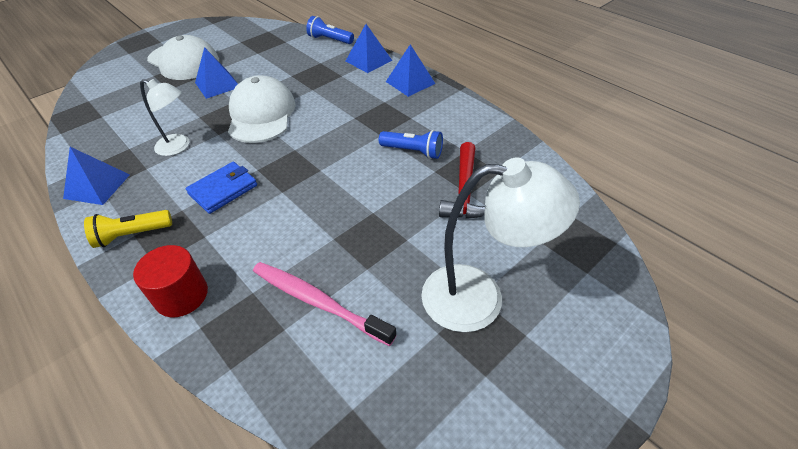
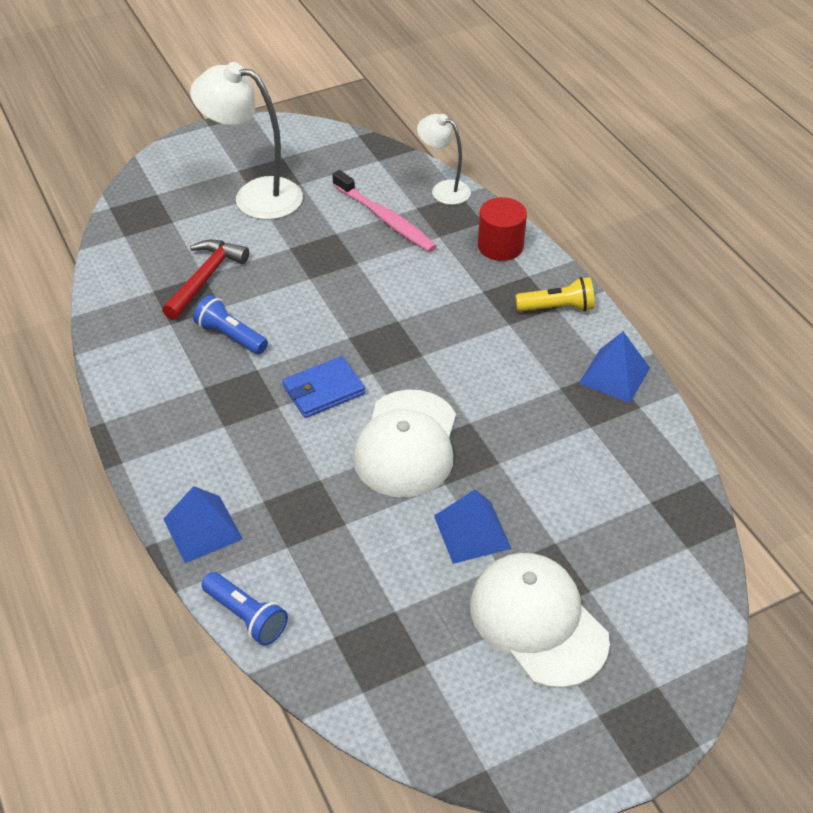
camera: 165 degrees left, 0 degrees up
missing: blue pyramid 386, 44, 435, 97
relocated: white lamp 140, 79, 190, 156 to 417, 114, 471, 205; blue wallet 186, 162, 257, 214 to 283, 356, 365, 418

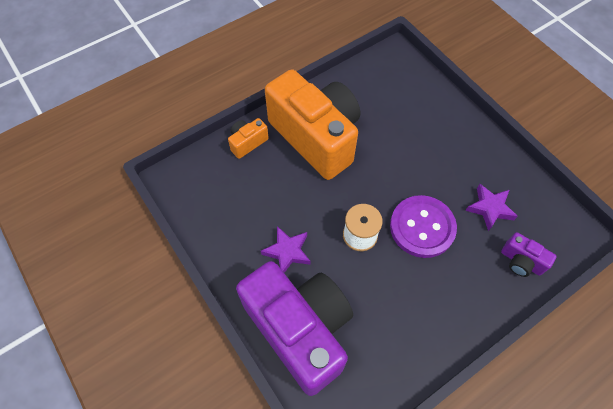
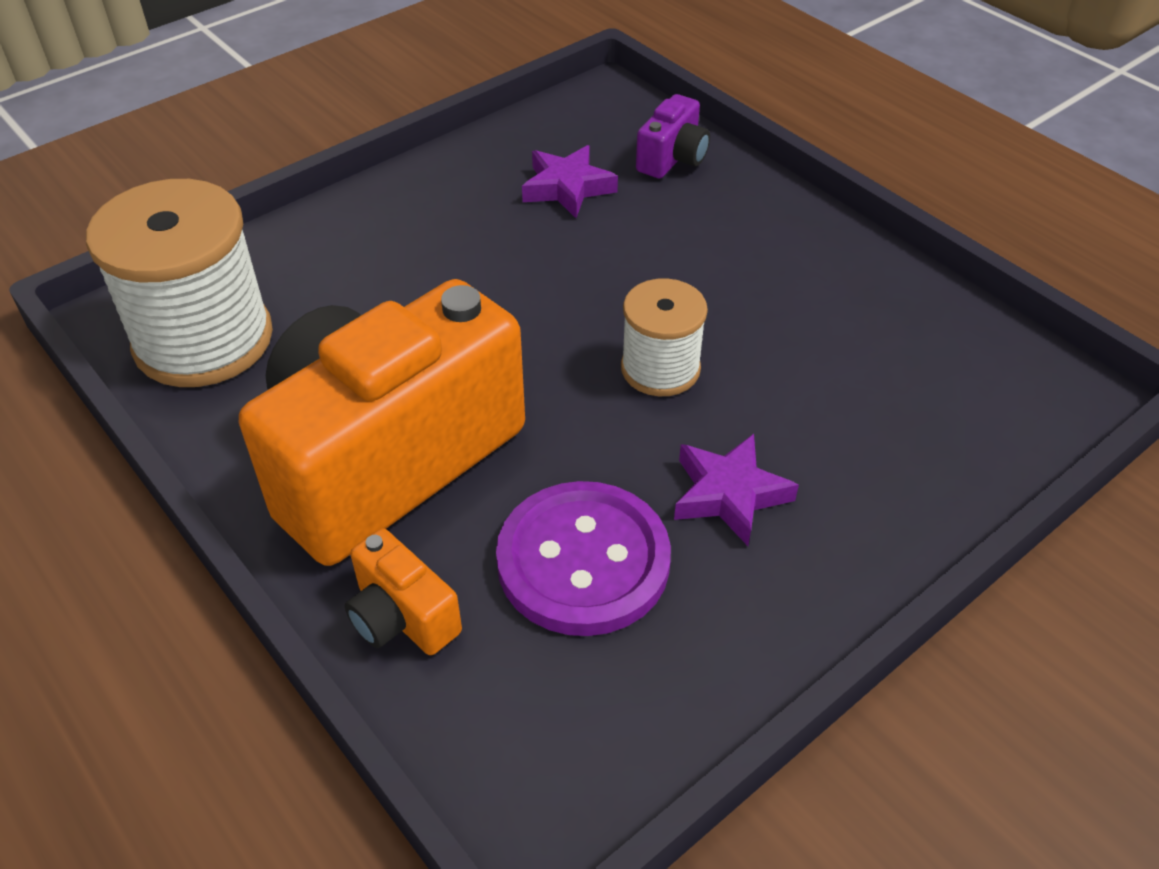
camera: 95 degrees left, 15 degrees down
missing: purple camera 236, 261, 353, 396
appeared: white spool 86, 179, 273, 387
relocated: purple button 390, 195, 457, 258 to 496, 481, 671, 636

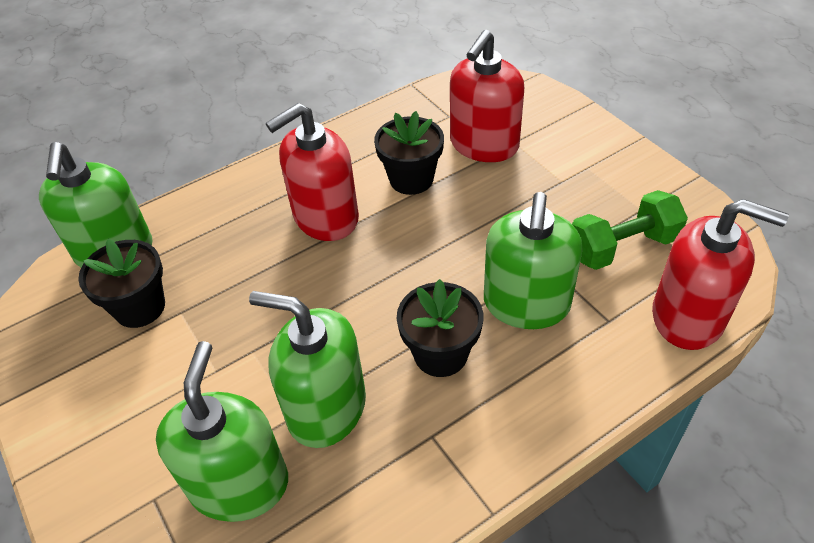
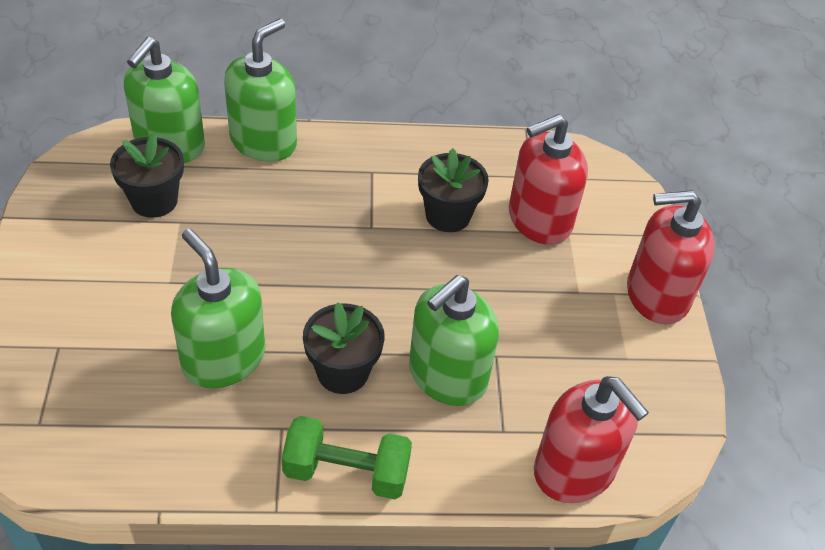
camera: 25 degrees right, 0 degrees up
relocated: green soap dispenser 156, 341, 288, 522 to 224, 18, 297, 162; red soap dispenser 266, 103, 359, 241 to 627, 190, 715, 324; green dumbbell 572, 190, 688, 270 to 282, 416, 412, 499

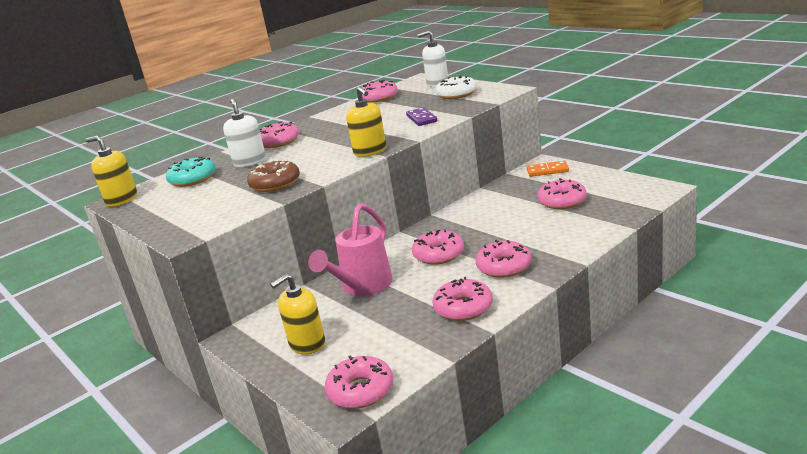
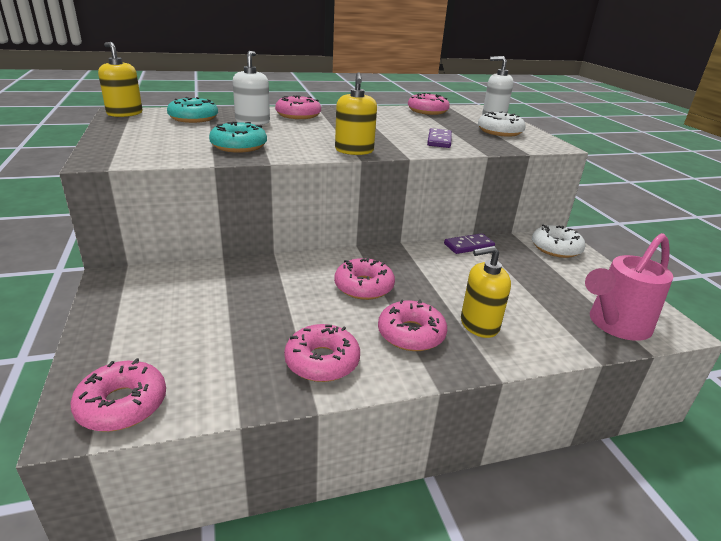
camera: 20 degrees right, 5 degrees up
missing: pink donut 537, 178, 587, 209
appeared: purple domino 444, 233, 495, 254
relocated: yellow soap dispenser 270, 274, 325, 354 to 461, 246, 511, 338; pink watering can 308, 203, 393, 296 to 585, 233, 673, 341
exchanged: orange domino 527, 161, 569, 177 to white donut 532, 224, 585, 258
colour: brown donut 247, 159, 300, 192 to turquoise donut 209, 122, 267, 153

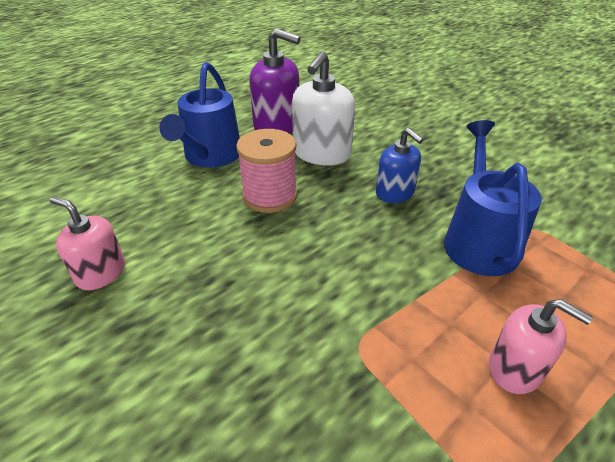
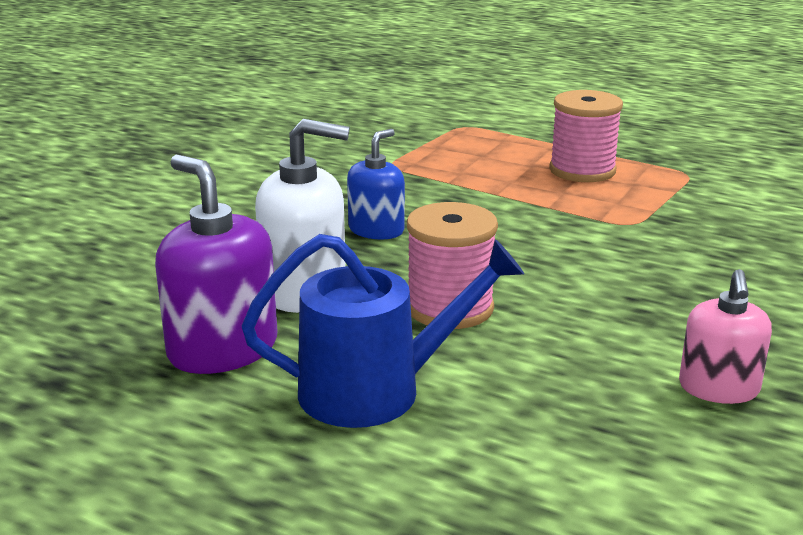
camera: 110 degrees left, 15 degrees down
missing: blue watering can 444, 120, 542, 276
exchanged: pink soap dispenser 489, 299, 593, 394 to pink spool 549, 90, 623, 182
spun: purple soap dispenser 249, 29, 301, 133 = 155, 155, 277, 374 45 degrees counterclockwise

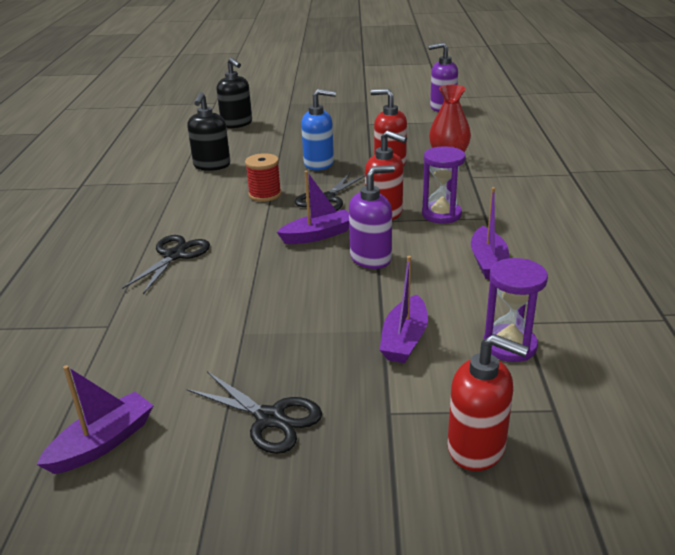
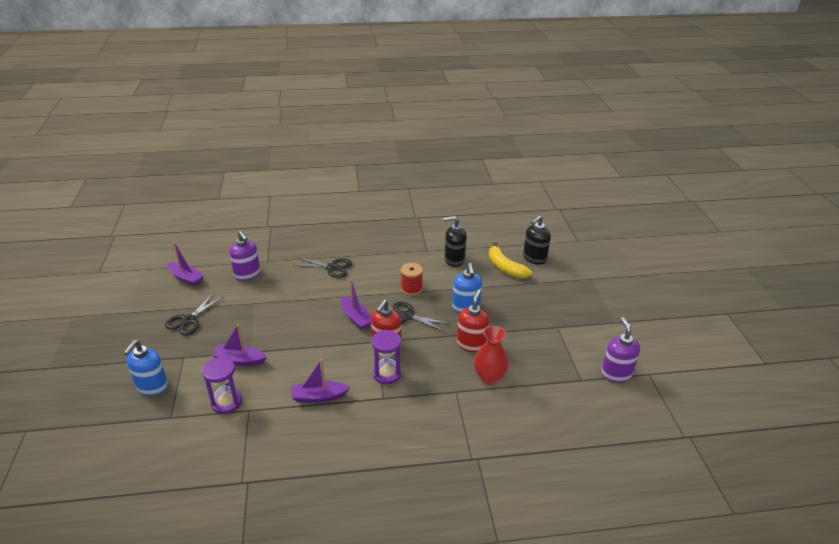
camera: 80 degrees right, 5 degrees up
appeared: yellow banana 489, 242, 532, 278
relocated: purple soap dispenser 349, 165, 395, 269 to 229, 231, 260, 281
colour: red soap dispenser 447, 334, 529, 471 to blue soap dispenser 124, 340, 168, 396

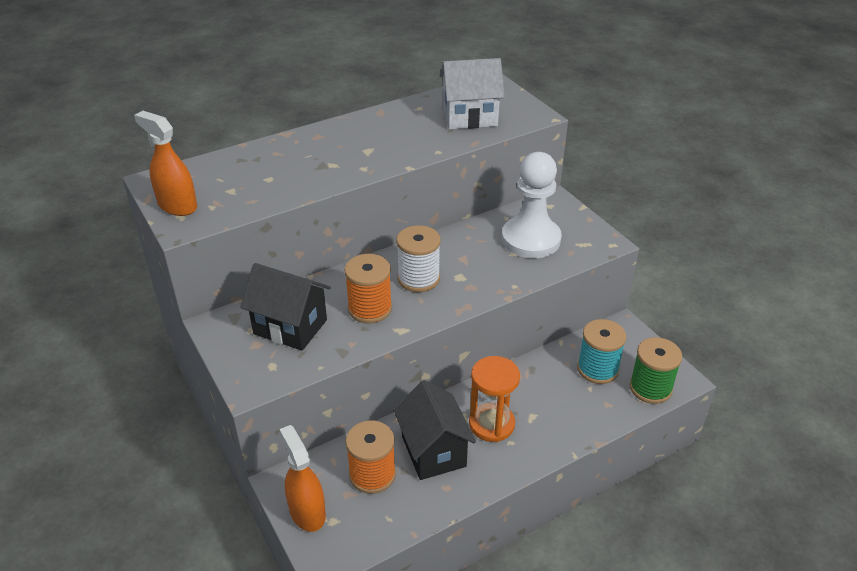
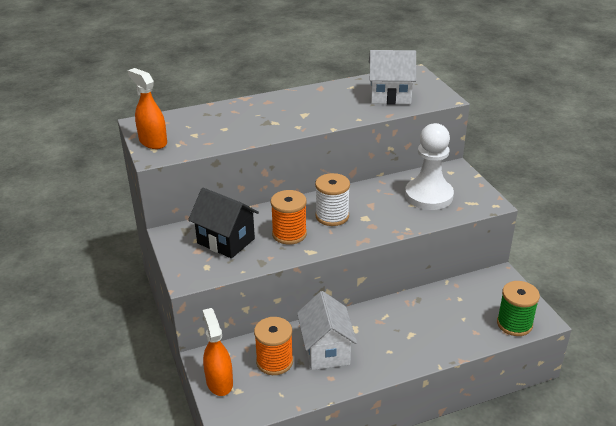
camera: 10 degrees right, 5 degrees down
missing: orange hourglass 469, 356, 520, 442; turquoise spool 577, 319, 626, 384
colour: black house 393, 380, 476, 480 to white house 297, 291, 357, 370

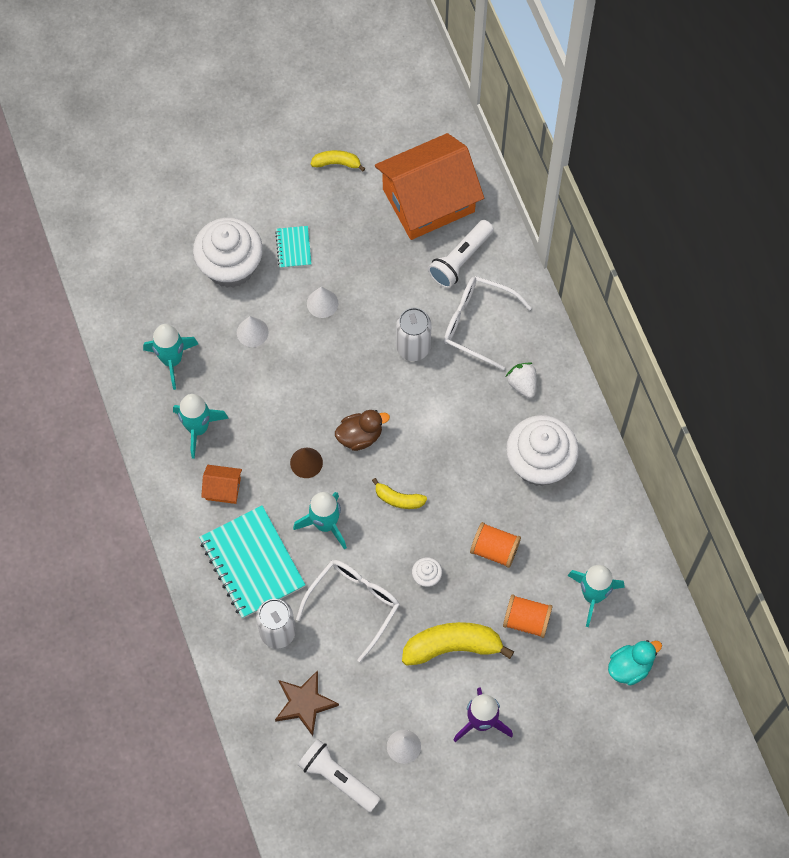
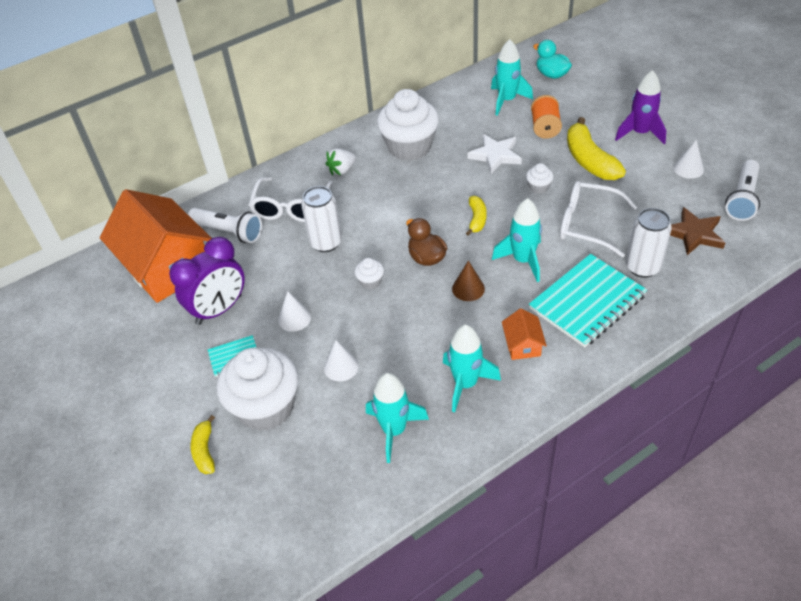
camera: 100 degrees left, 20 degrees down
appeared: purple clock 169, 237, 245, 325; white cupcake 354, 258, 384, 290
relocated: yellow banana 311, 150, 365, 171 to 191, 415, 215, 474
exchanged: orange spool 470, 522, 521, 568 to white star 467, 134, 522, 174

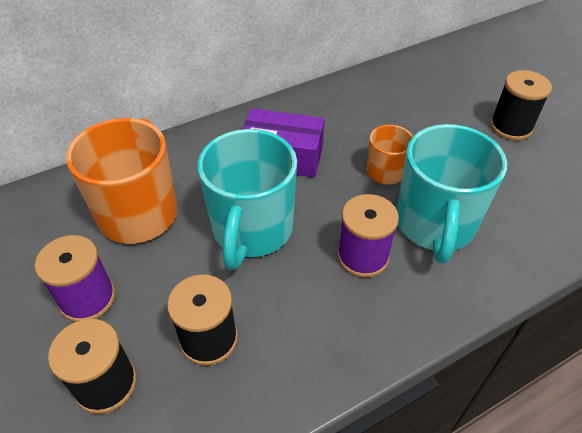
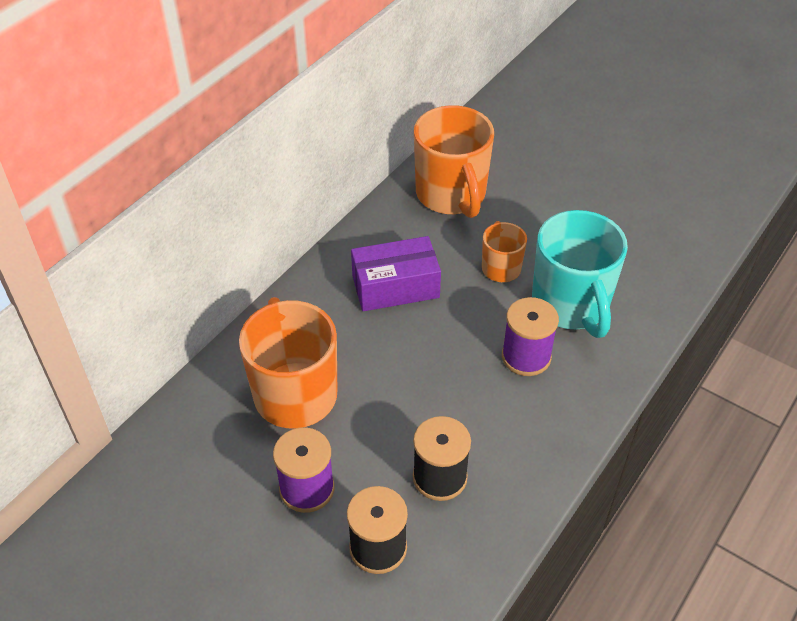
camera: 25 degrees left, 0 degrees up
missing: turquoise mug 197, 129, 297, 270; black spool 490, 70, 552, 140
appeared: orange mug 414, 105, 494, 218

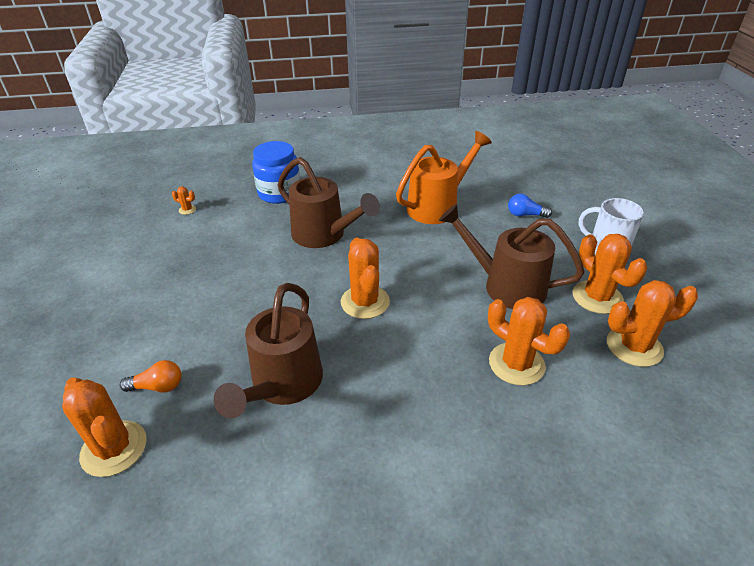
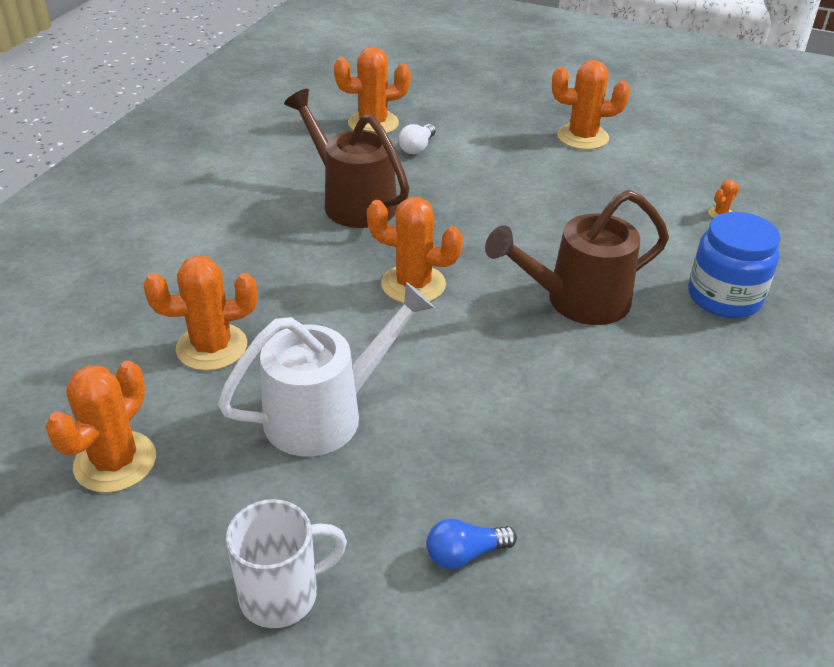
camera: 120 degrees right, 0 degrees up
missing: orange watering can 396, 131, 492, 224
relocated: orange cactus 572, 234, 647, 314 to 552, 60, 630, 150
colour: orange light bulb 120, 360, 182, 393 to white light bulb 399, 124, 436, 154; brown watering can 439, 204, 585, 309 to white watering can 218, 282, 435, 457
spun: blue light bulb 508, 194, 552, 218 = 427, 519, 517, 569 150 degrees counterclockwise

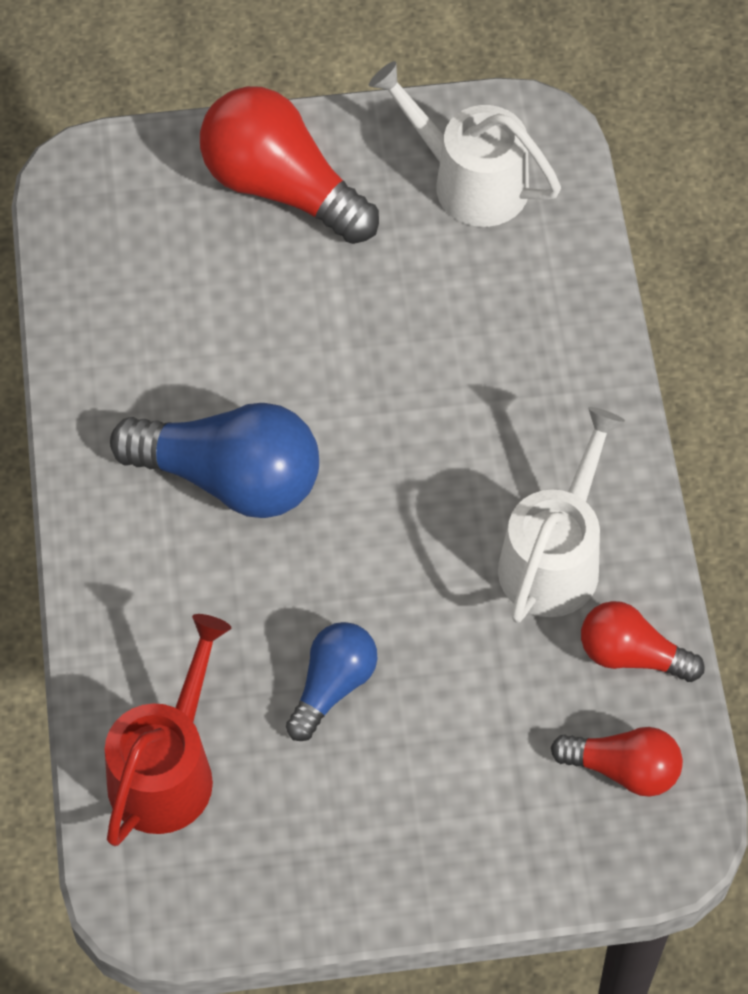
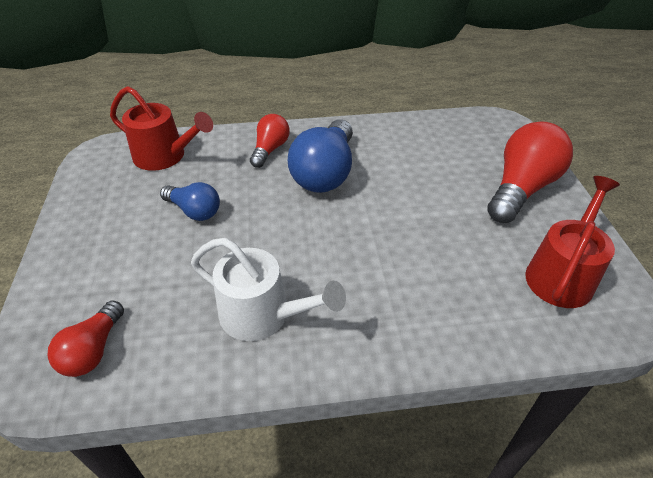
camera: 90 degrees right, 15 degrees down
relocated: red light bulb 581, 601, 705, 682 to 250, 114, 290, 168
colour: white watering can 369, 61, 561, 227 to red watering can 525, 176, 620, 308

